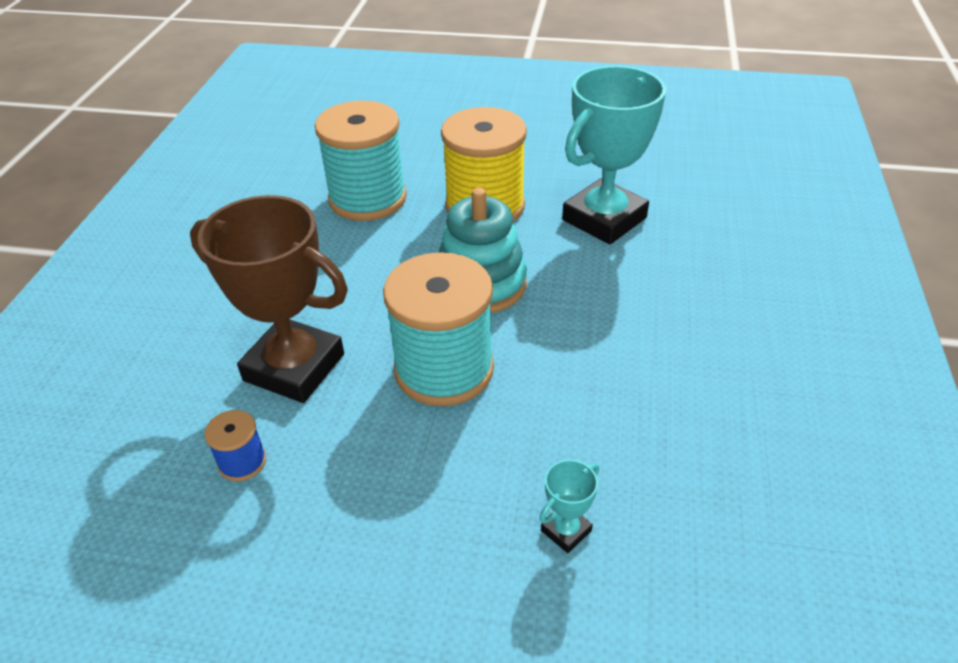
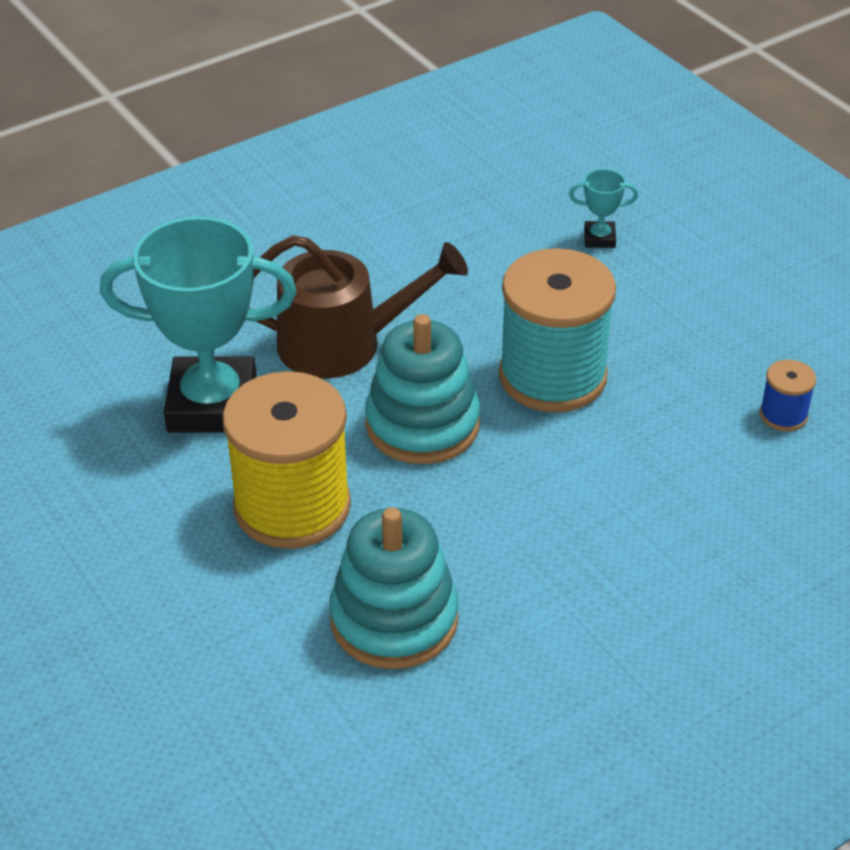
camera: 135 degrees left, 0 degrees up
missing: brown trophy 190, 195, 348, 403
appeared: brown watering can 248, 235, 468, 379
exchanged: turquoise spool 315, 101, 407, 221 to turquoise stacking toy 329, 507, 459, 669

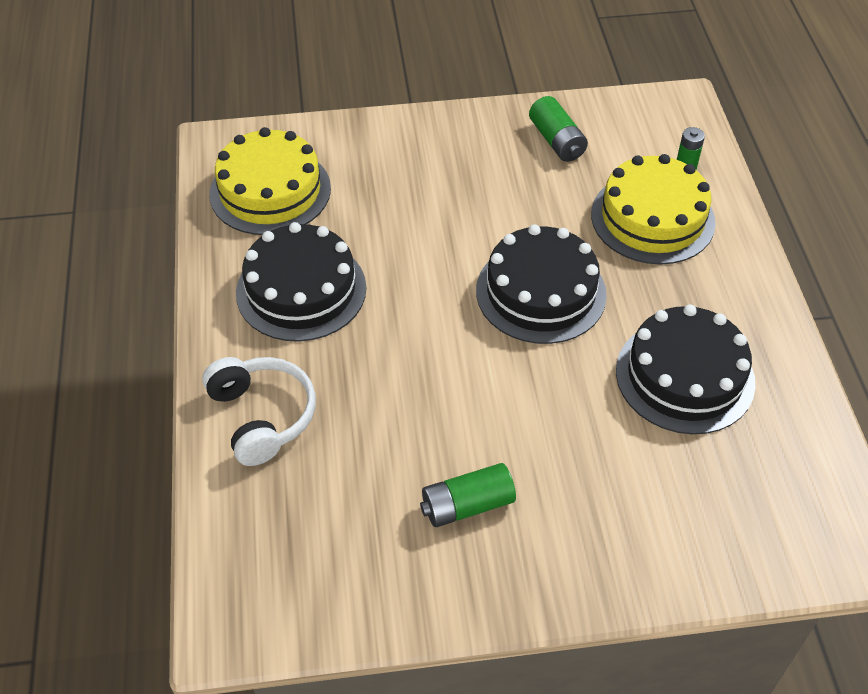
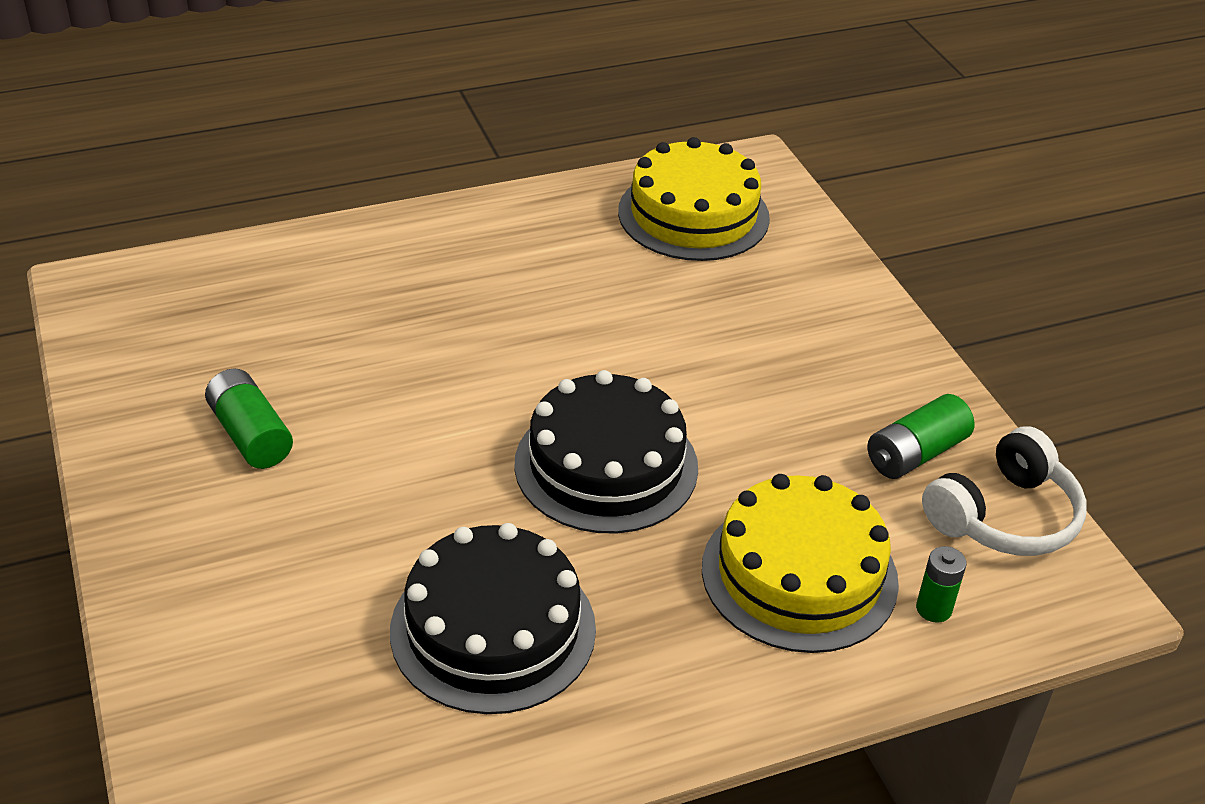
camera: 75 degrees right, 10 degrees down
missing: black cake 236, 222, 366, 342
relocated: white headphones 202, 357, 316, 466 to 922, 427, 1086, 556

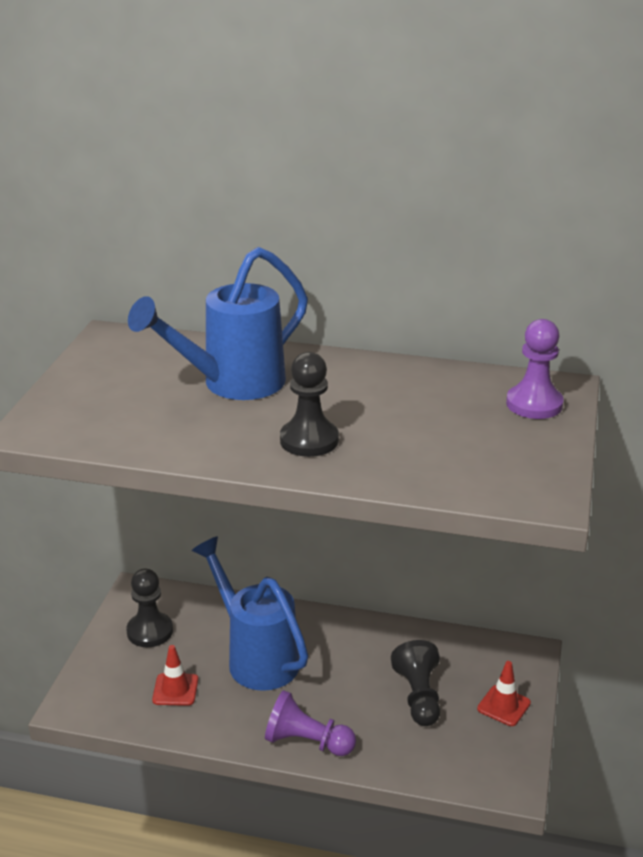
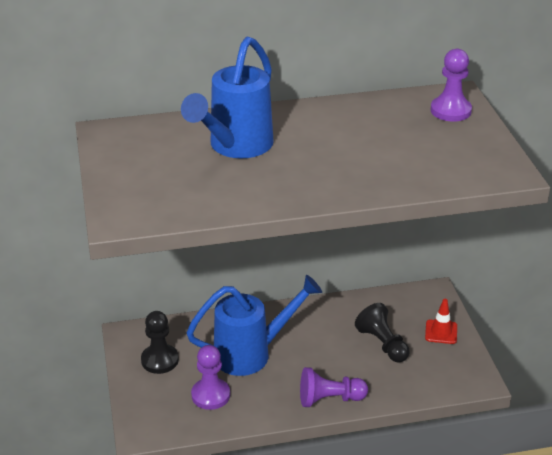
camera: 25 degrees left, 5 degrees up
missing: black pawn 280, 352, 339, 457
exchanged: red traffic cone 152, 645, 198, 706 to purple pawn 191, 345, 230, 410
spun: blue watering can 192, 536, 308, 691 = 186, 275, 322, 376 135 degrees clockwise

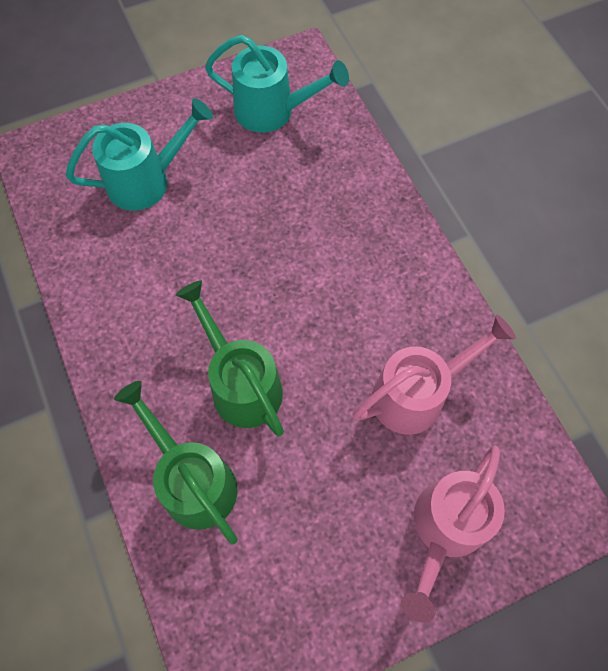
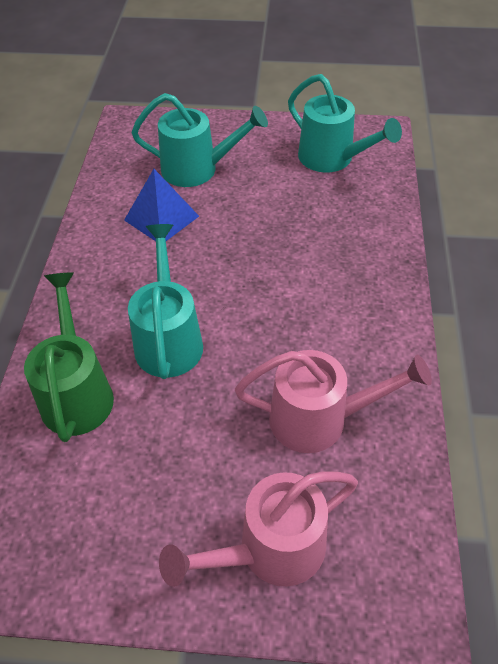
camera: 30 degrees right, 15 degrees down
appeared: blue pyramid 124, 169, 199, 241
colour: green watering can 176, 280, 284, 437 to turquoise watering can 128, 224, 203, 379

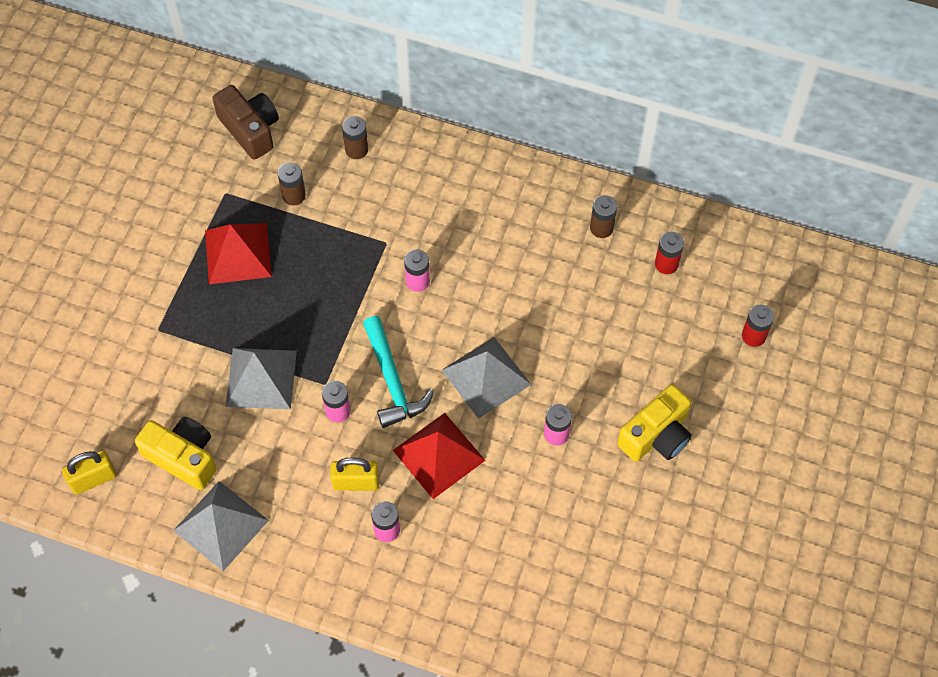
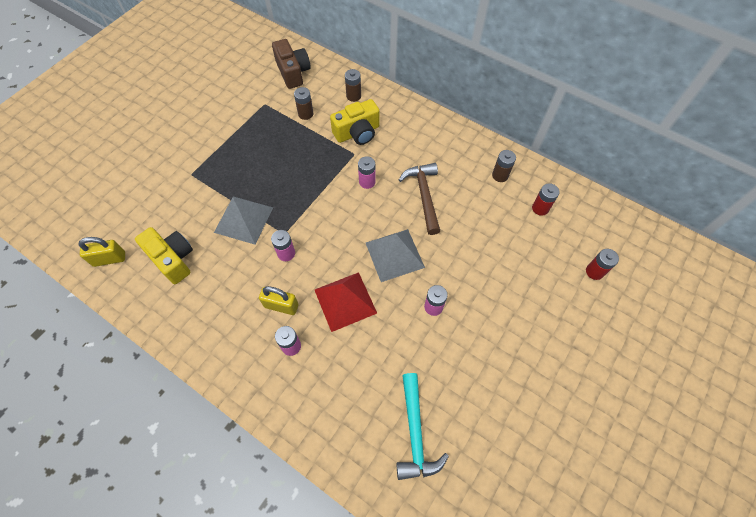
camera: 15 degrees right, 0 degrees up
missing: grey pyramid 173, 481, 269, 571; red pyramid 205, 223, 272, 284
appeared: brown hammer 399, 163, 440, 235
relocated: turquoise hammer 363, 316, 434, 428 to 396, 373, 449, 480; yellow camera 617, 384, 692, 461 to 330, 99, 380, 145

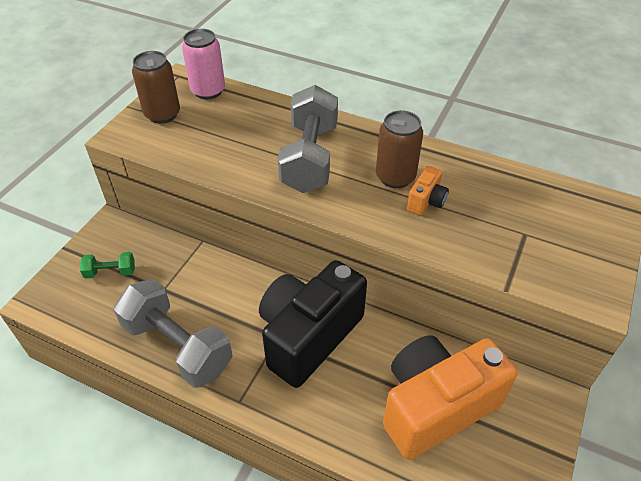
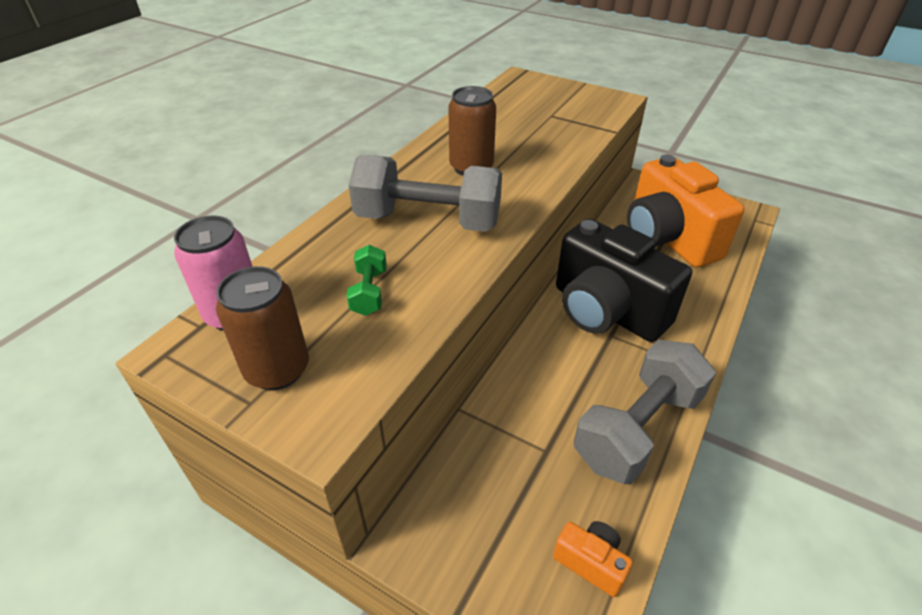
camera: 85 degrees left, 5 degrees down
relocated: green dumbbell 80, 252, 135, 279 to 346, 245, 387, 316; orange camera 407, 166, 449, 215 to 553, 521, 633, 597

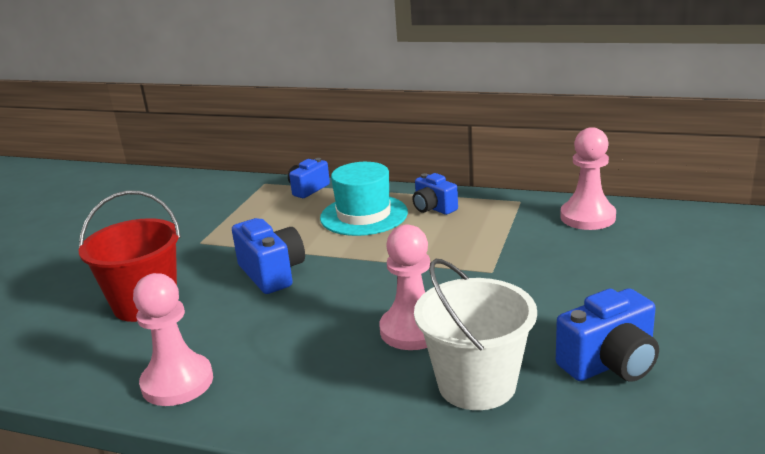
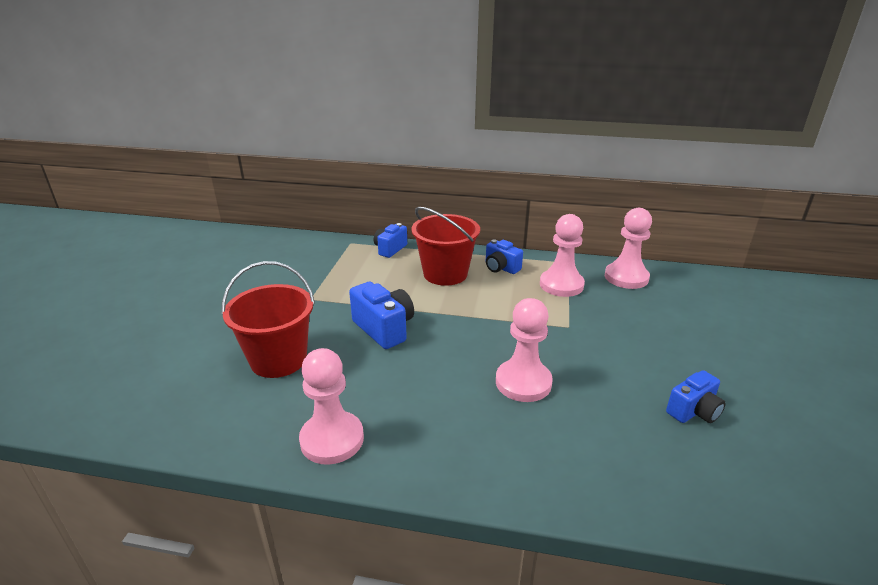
camera: 10 degrees left, 5 degrees up
missing: white bucket 414, 259, 537, 410
appeared: pink pawn 540, 214, 585, 297
exchanged: turquoise hat 320, 162, 408, 236 to red bucket 411, 207, 480, 286
size: blue camera 556, 288, 659, 381 = 666, 370, 726, 423 x0.67

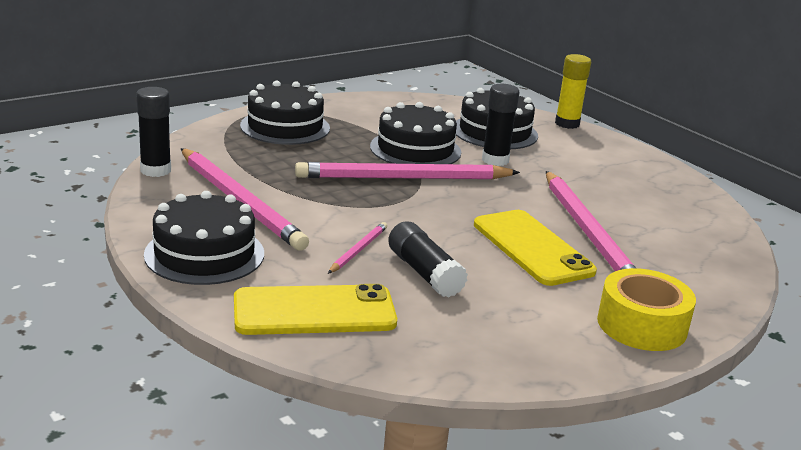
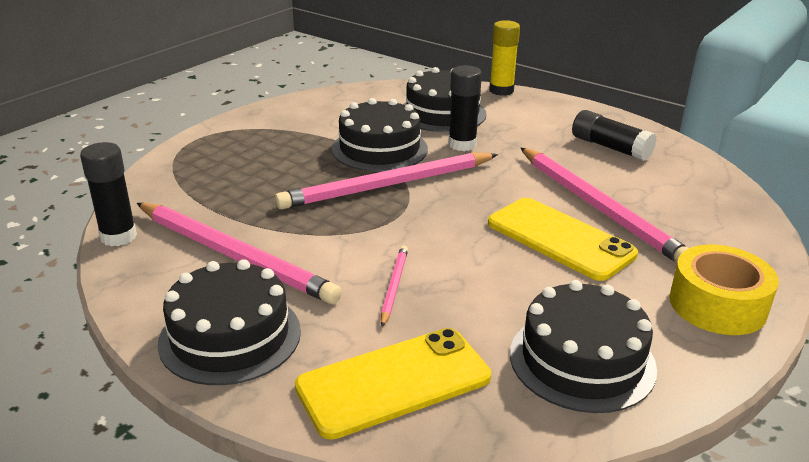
camera: 15 degrees left, 5 degrees up
relocated: black cake 240, 81, 330, 145 to 510, 280, 657, 413; black glue stick 388, 221, 468, 298 to 572, 110, 657, 161

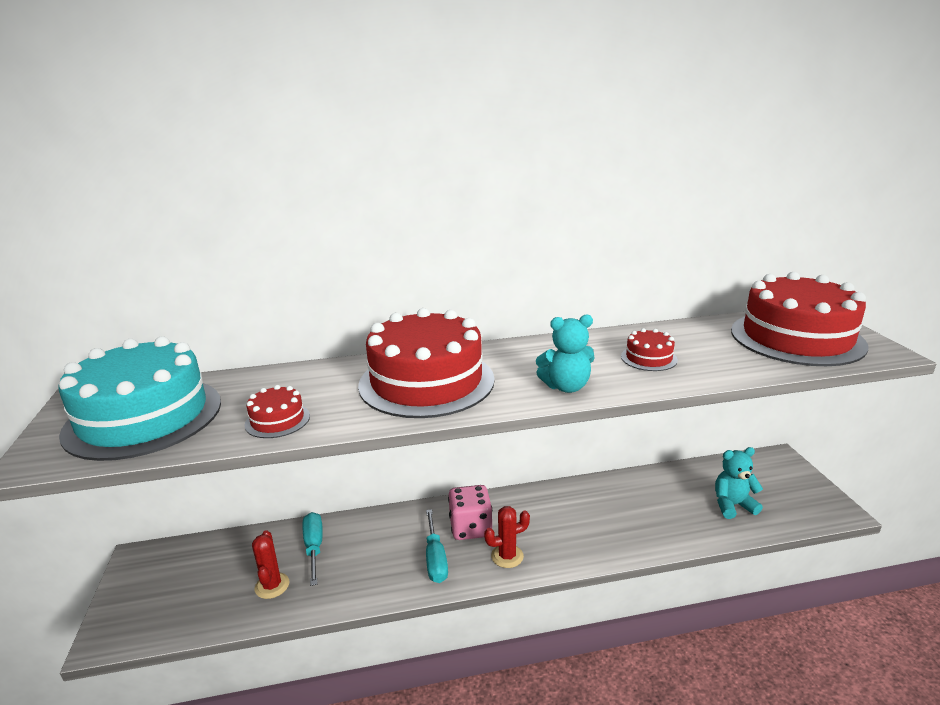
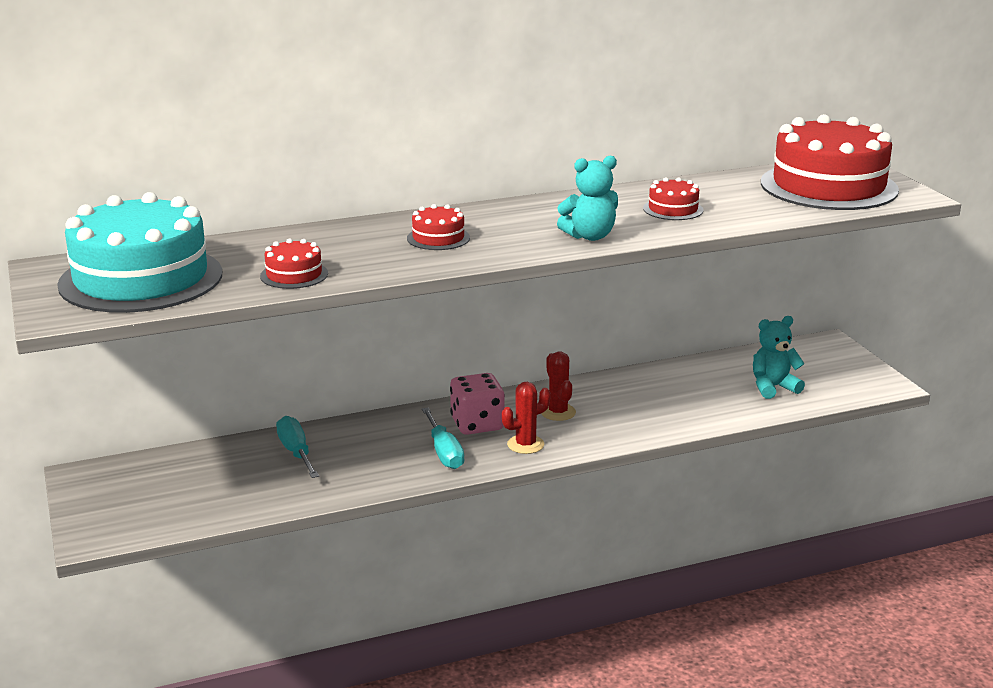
camera: 10 degrees left, 0 degrees up
relocated: red cactus 252, 530, 289, 599 to 541, 351, 576, 421
size: red cake 358, 308, 495, 418 = 407, 204, 470, 250 x0.42

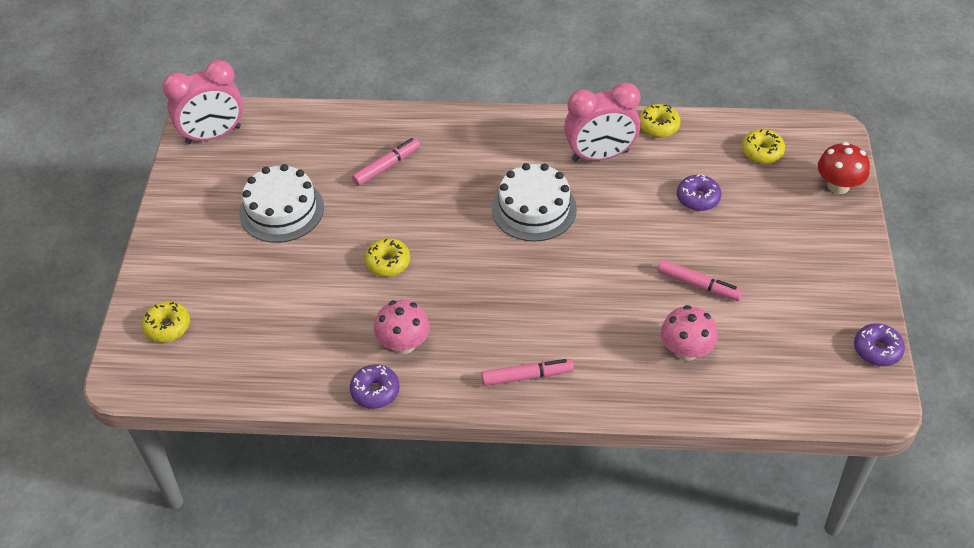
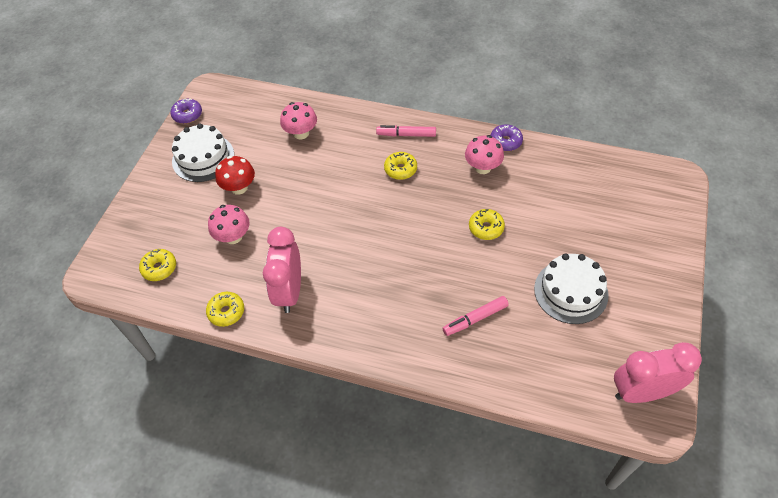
camera: 165 degrees left, 5 degrees up
missing: pink marker 657, 260, 743, 301
relocated: yellow donut 141, 301, 190, 343 to 384, 152, 417, 180; white cake 492, 163, 577, 242 to 172, 124, 234, 182; red mushroom 818, 142, 870, 194 to 215, 156, 255, 195
exchanged: purple donut 677, 174, 722, 211 to pink mushroom 208, 205, 250, 244
spun: pink clock 564, 82, 640, 162 = 263, 227, 301, 313 90 degrees counterclockwise

